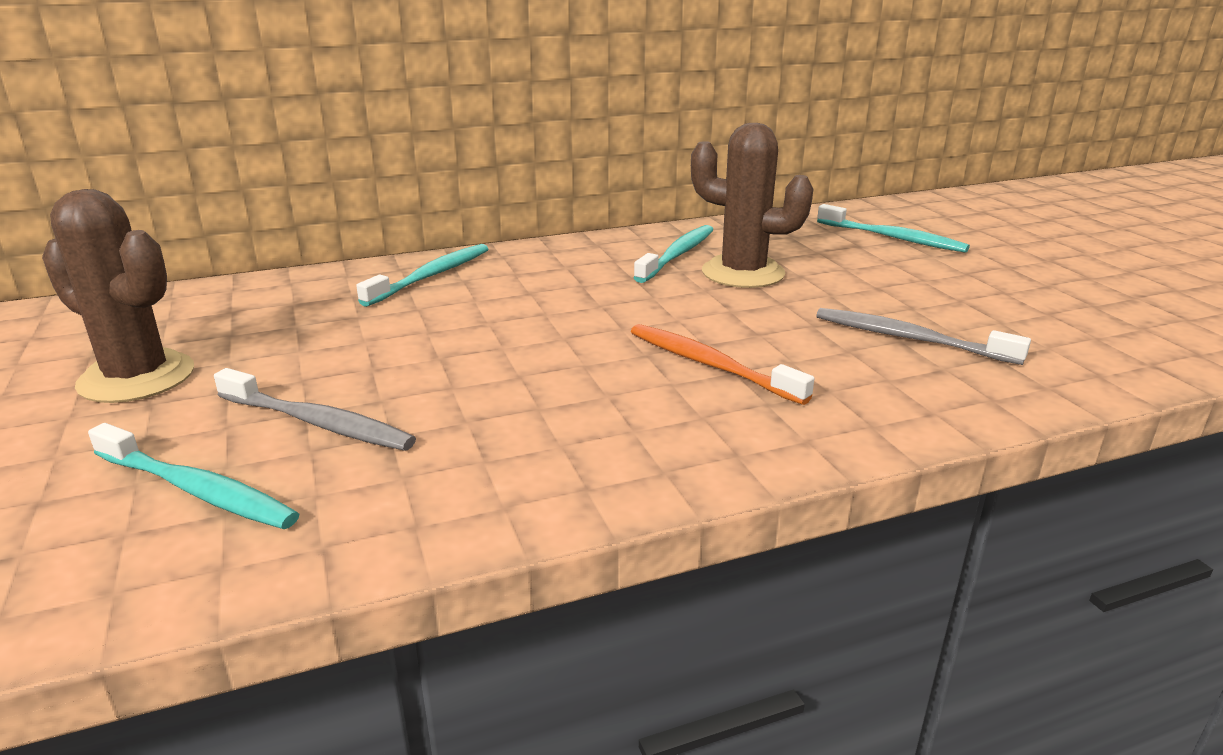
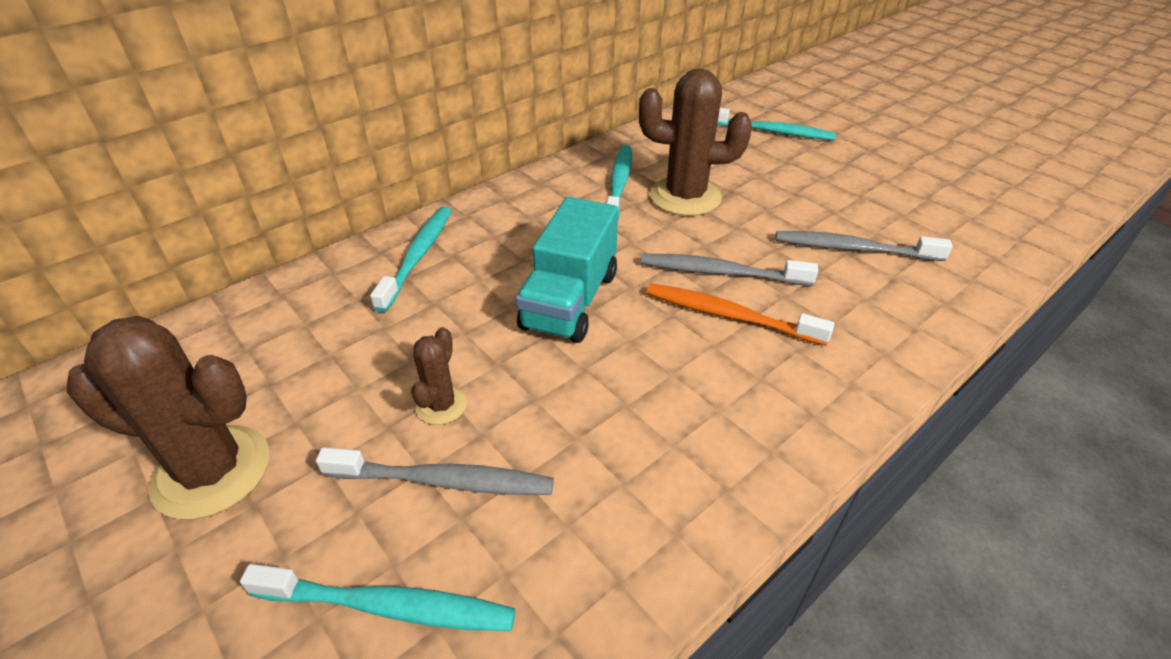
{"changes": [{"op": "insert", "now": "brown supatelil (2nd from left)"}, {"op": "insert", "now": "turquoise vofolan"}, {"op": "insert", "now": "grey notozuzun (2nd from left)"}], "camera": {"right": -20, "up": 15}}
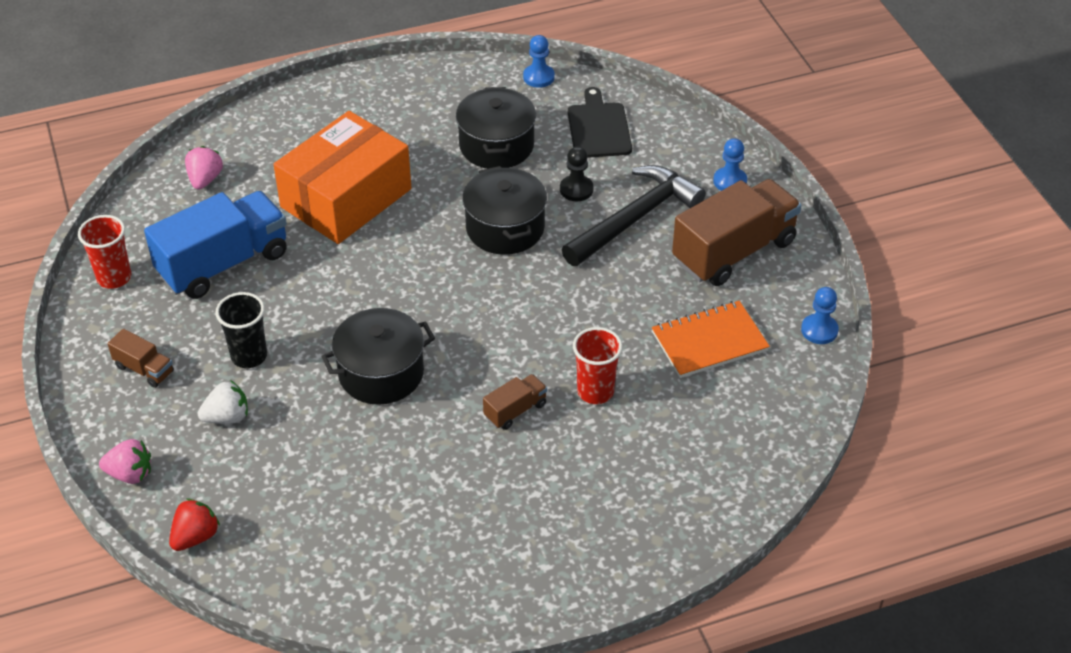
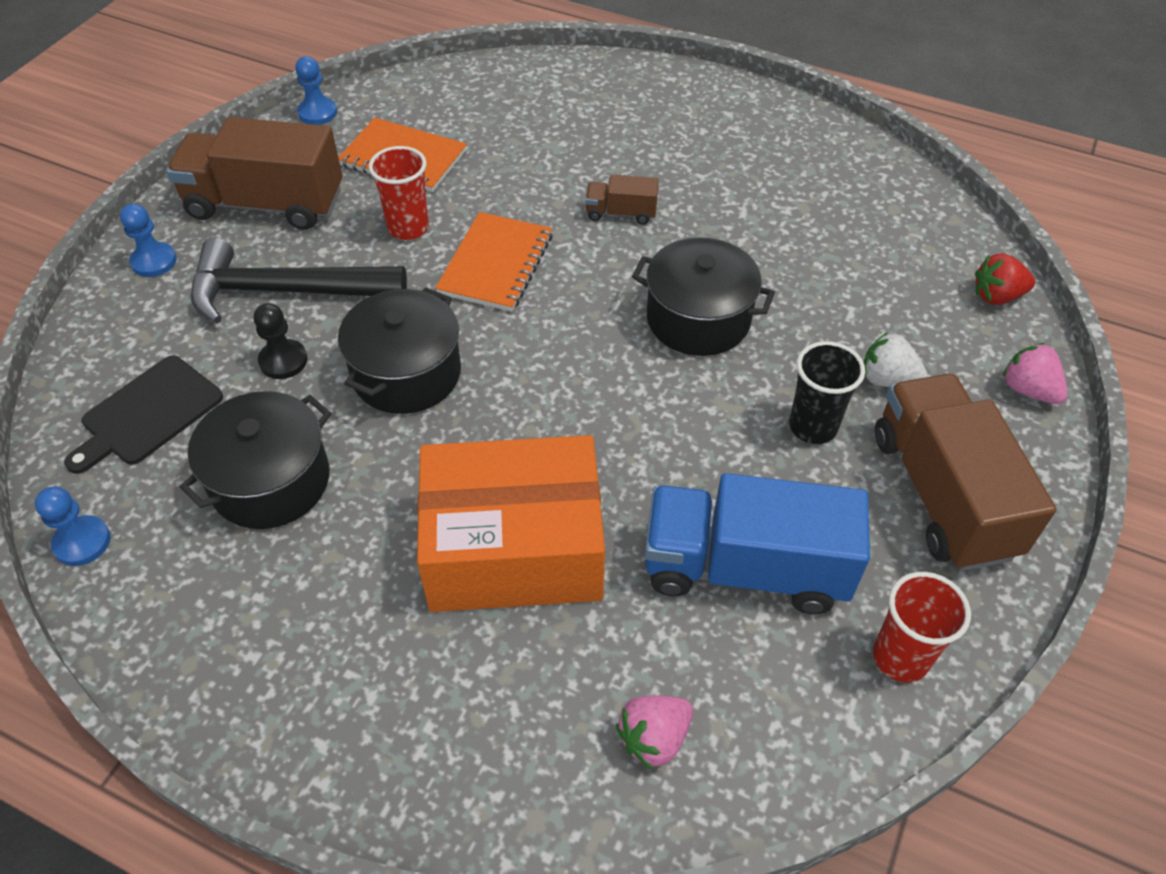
{"changes": [{"op": "resize", "was": "brown vofolan (1st from left in the first image)", "ratio": 2.19}, {"op": "move", "was": "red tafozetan (2nd from left in the first image)", "now": "red tafozetan (1st from left)"}, {"op": "insert", "now": "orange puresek (2nd from left)"}], "camera": {"right": -135, "up": 5}}
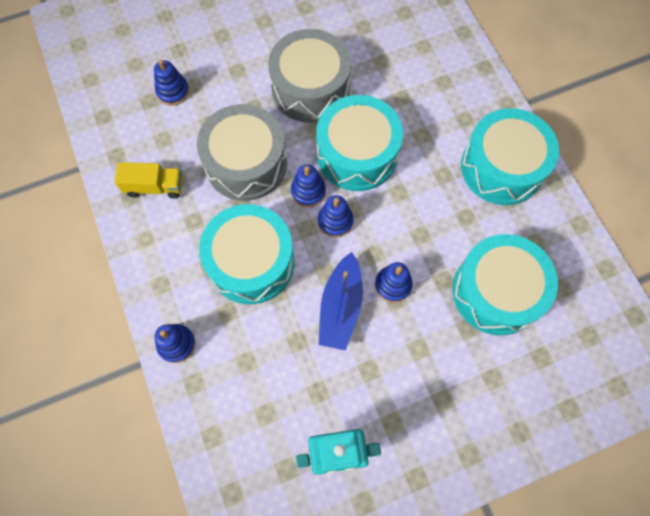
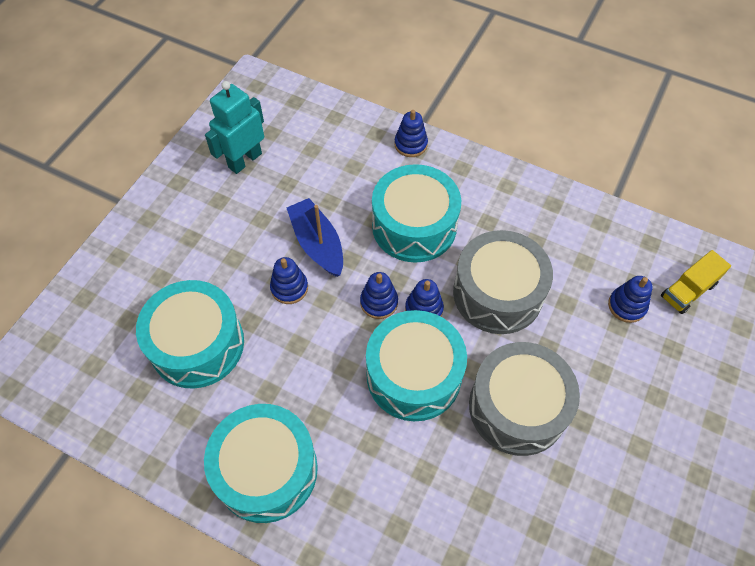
{"changes": [{"op": "move", "was": "yellow vofolan"}], "camera": {"right": 140, "up": -10}}
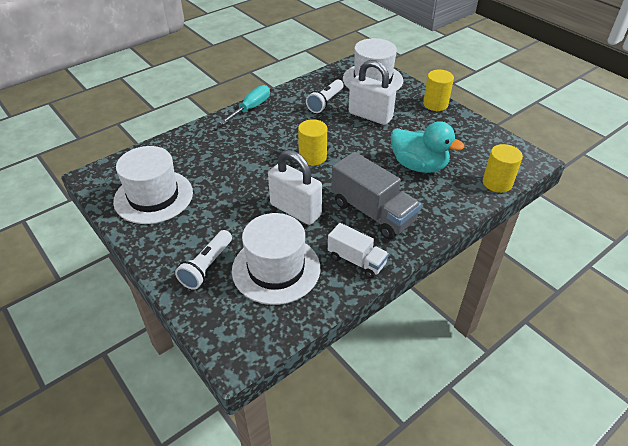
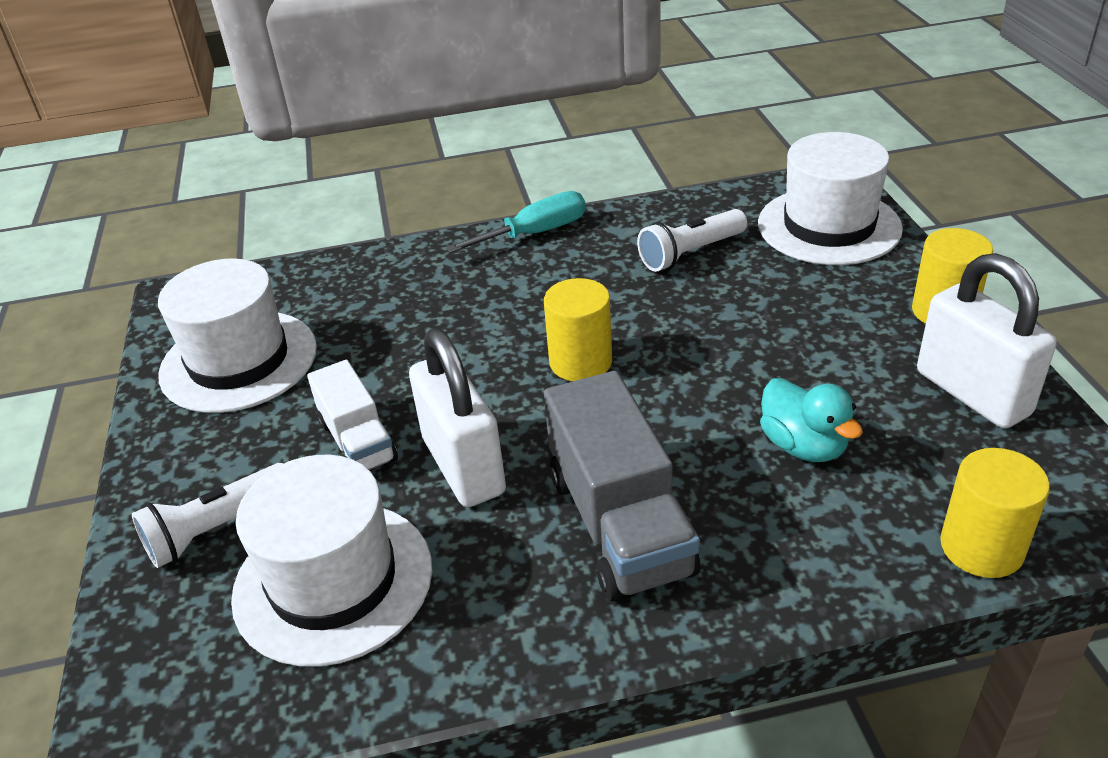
{"changes": [{"op": "move", "was": "white vofolan"}, {"op": "move", "was": "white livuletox (2nd from left)"}, {"op": "resize", "was": "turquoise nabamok", "ratio": 0.66}], "camera": {"right": 30, "up": -5}}
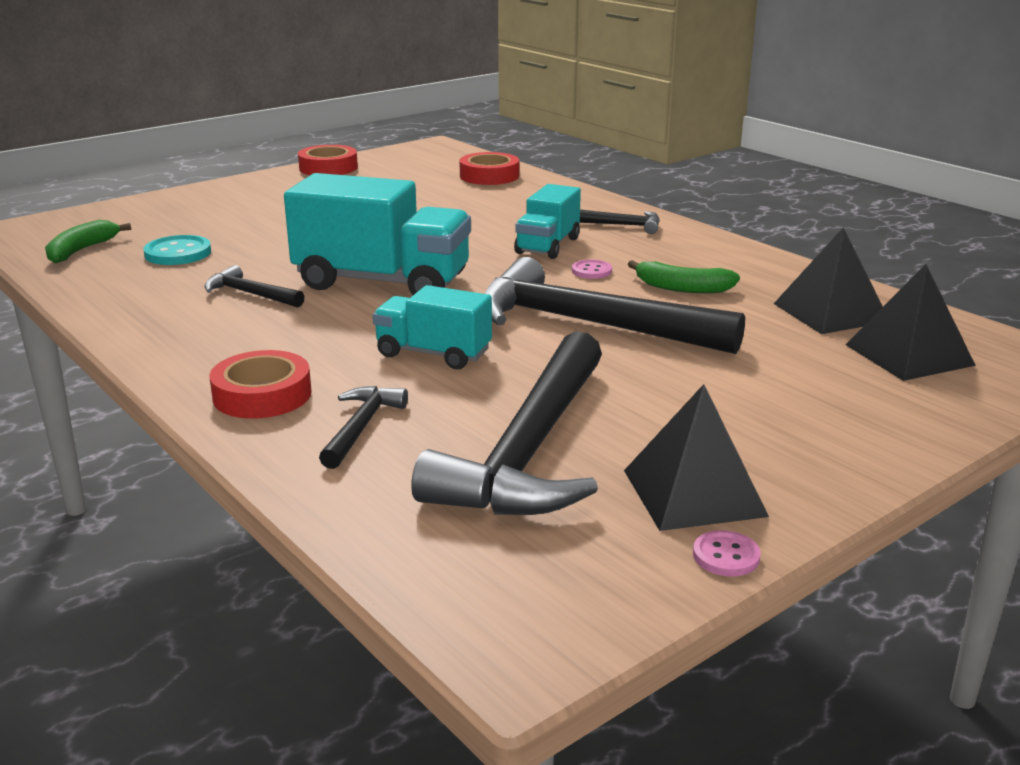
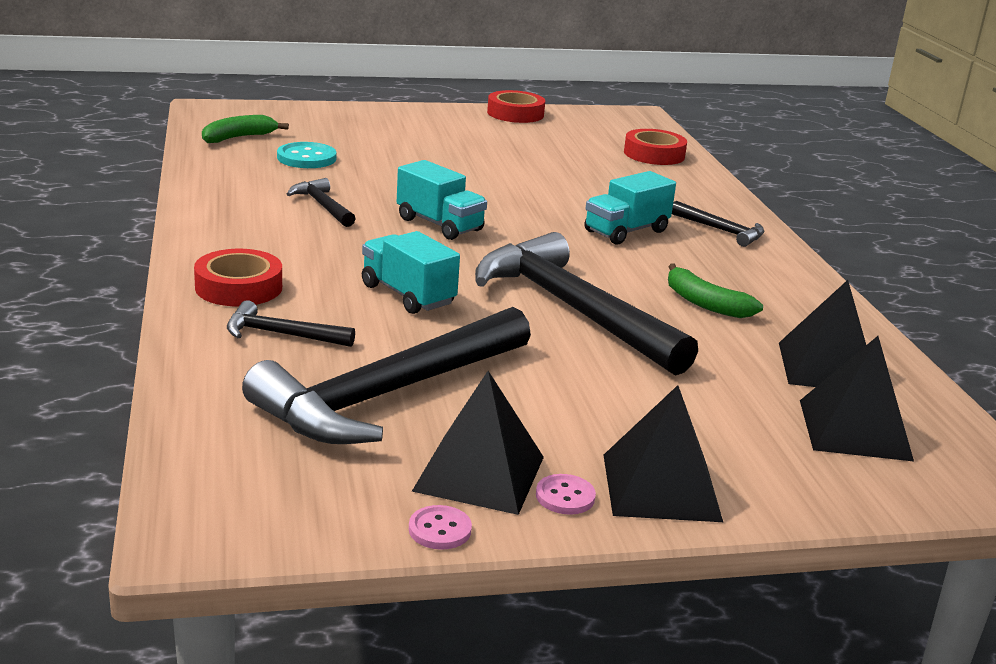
{"changes": [{"op": "resize", "was": "turquoise vofolan (1st from left in the first image)", "ratio": 0.57}, {"op": "rotate", "was": "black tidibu (2nd from left in the first image)", "clockwise": -120}, {"op": "move", "was": "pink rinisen (1st from left in the first image)", "now": "pink rinisen (2nd from left)"}, {"op": "insert", "now": "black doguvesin (2nd from left)"}], "camera": {"right": 25, "up": 0}}
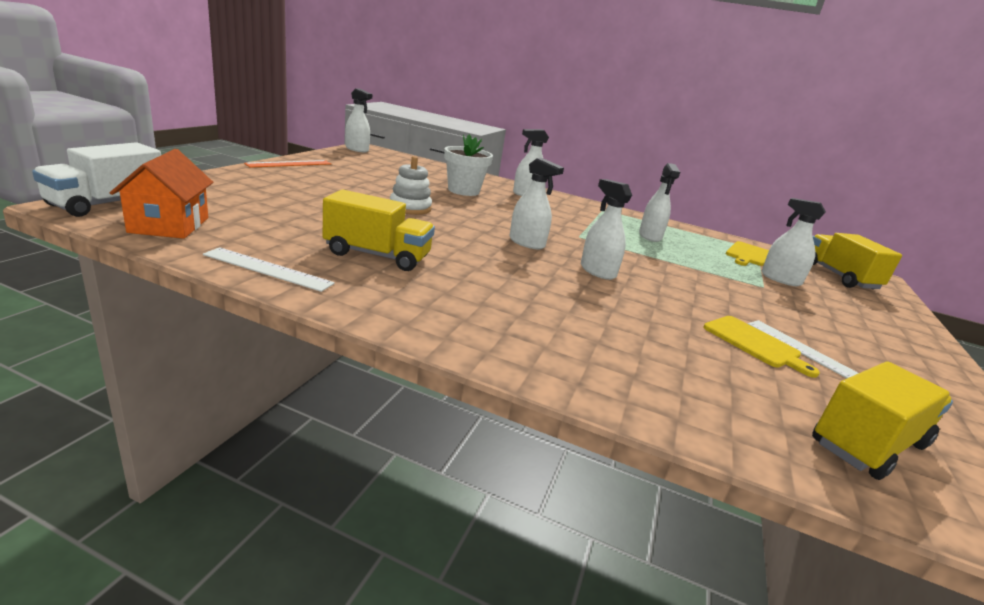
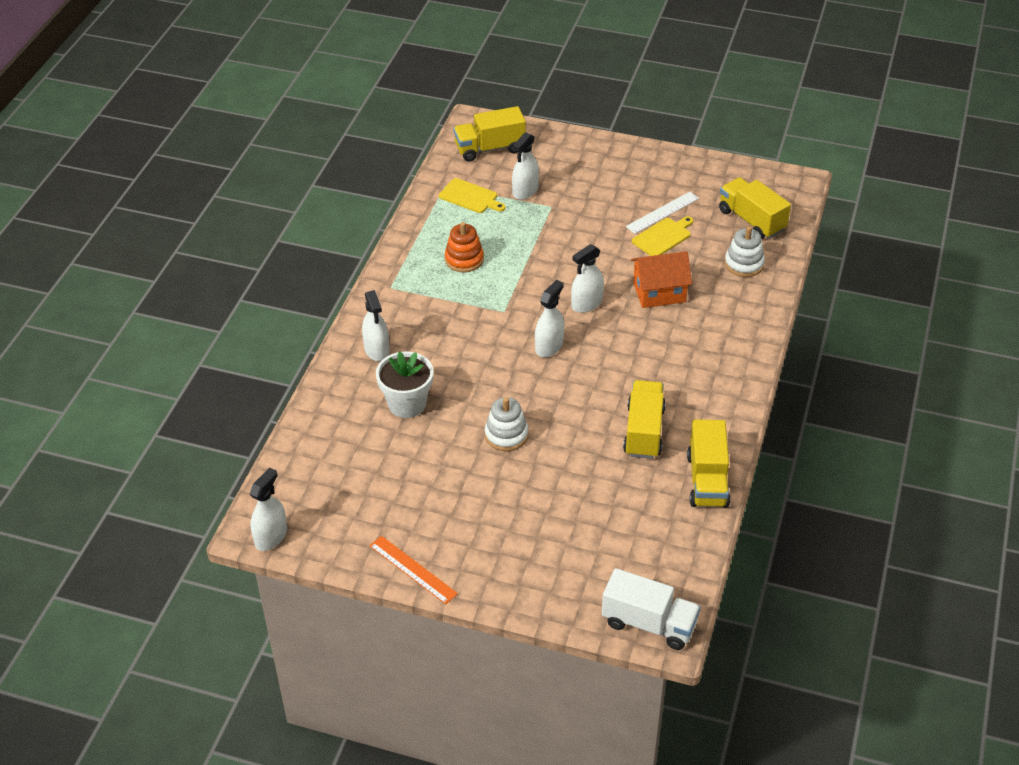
{"changes": [{"op": "move", "was": "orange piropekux"}, {"op": "replace", "was": "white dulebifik (1st from left)", "now": "yellow vofolan (3rd from left)"}, {"op": "replace", "was": "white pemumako (5th from left)", "now": "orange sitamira"}, {"op": "insert", "now": "white sitamira (2nd from left)"}], "camera": {"right": -90, "up": 20}}
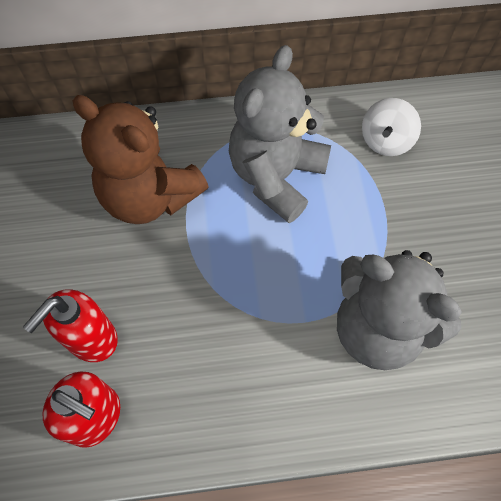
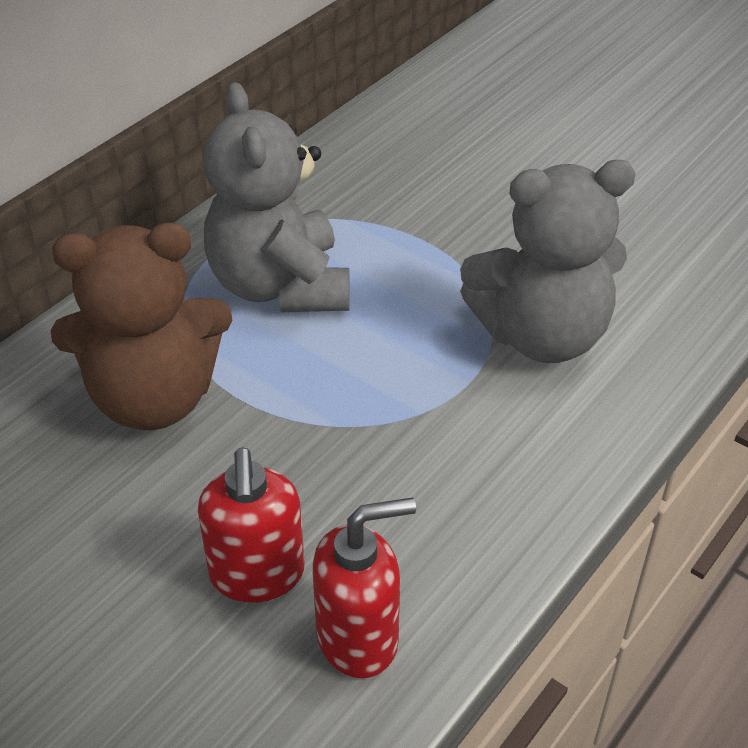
{"changes": [{"op": "delete", "was": "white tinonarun"}], "camera": {"right": -45, "up": -20}}
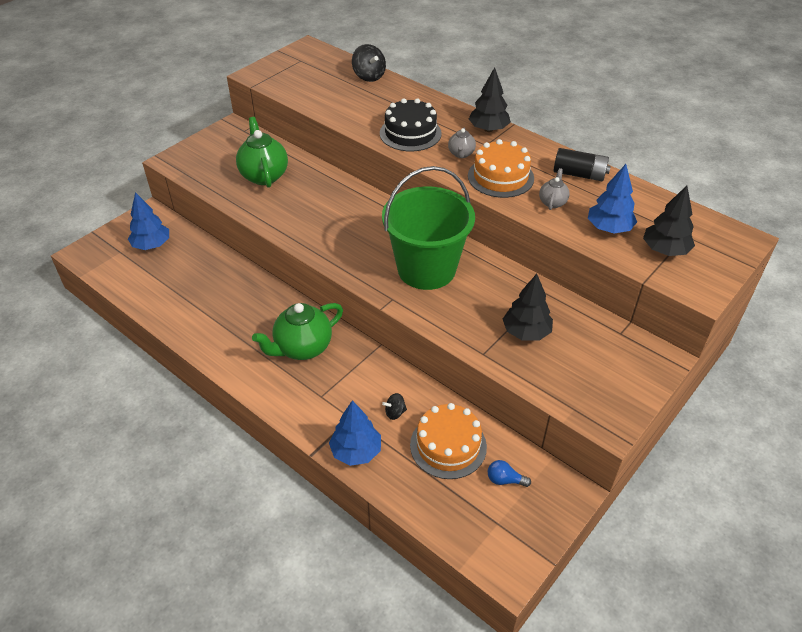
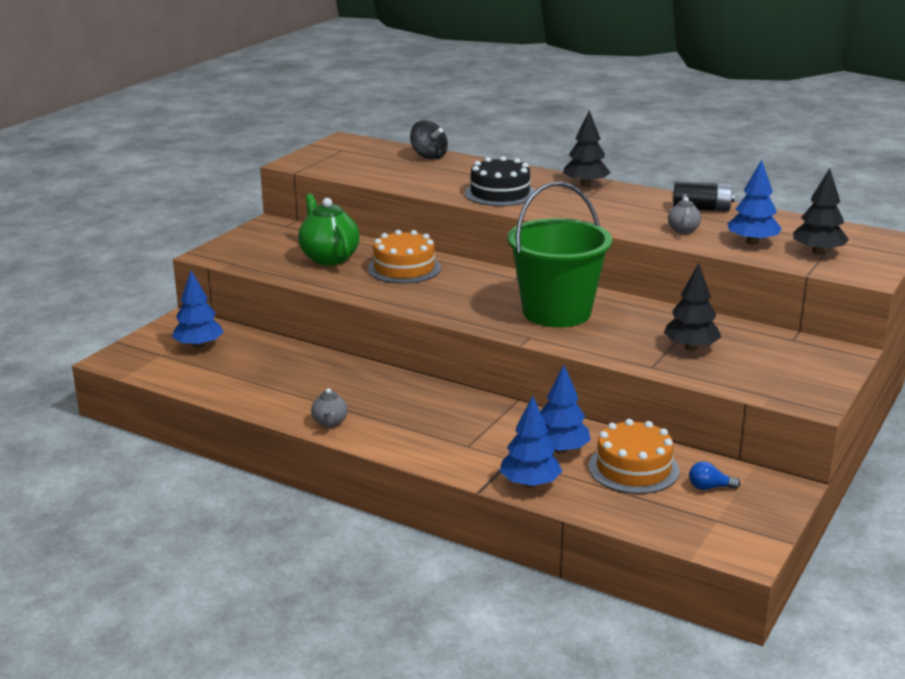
{"changes": [{"op": "delete", "was": "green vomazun (2nd from left)"}, {"op": "replace", "was": "black tinonarun (2nd from left)", "now": "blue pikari (3rd from left)"}, {"op": "move", "was": "grey vomazun (1st from left)"}, {"op": "move", "was": "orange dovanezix (2nd from left in the first image)", "now": "orange dovanezix (1st from left)"}], "camera": {"right": -10, "up": -20}}
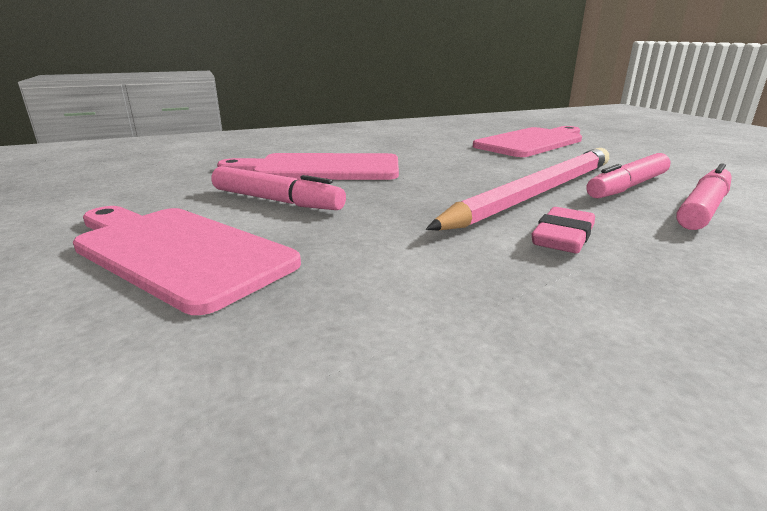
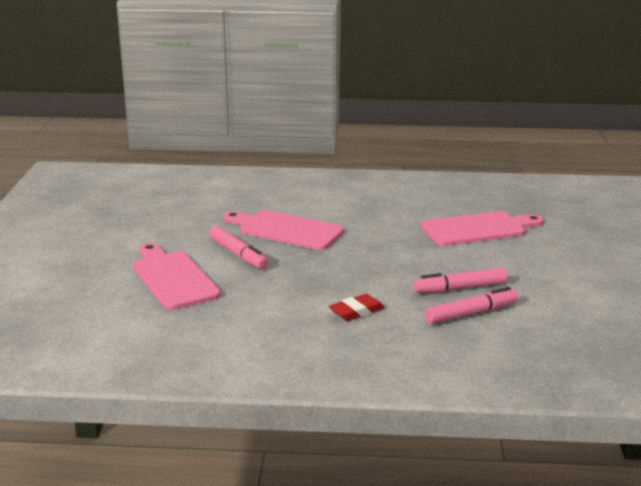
{"changes": [{"op": "delete", "was": "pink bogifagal"}, {"op": "recolor", "was": "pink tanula", "now": "red tanula"}], "camera": {"right": 25, "up": 0}}
